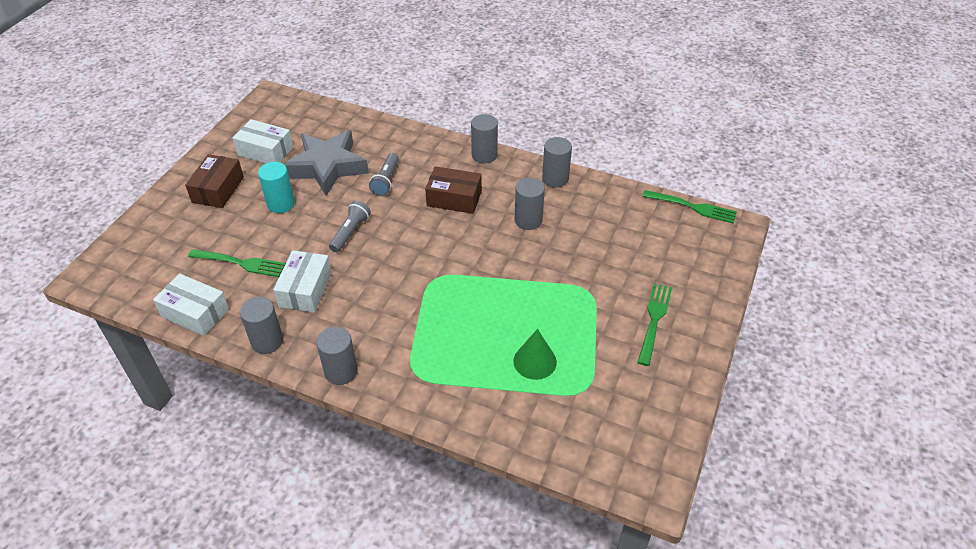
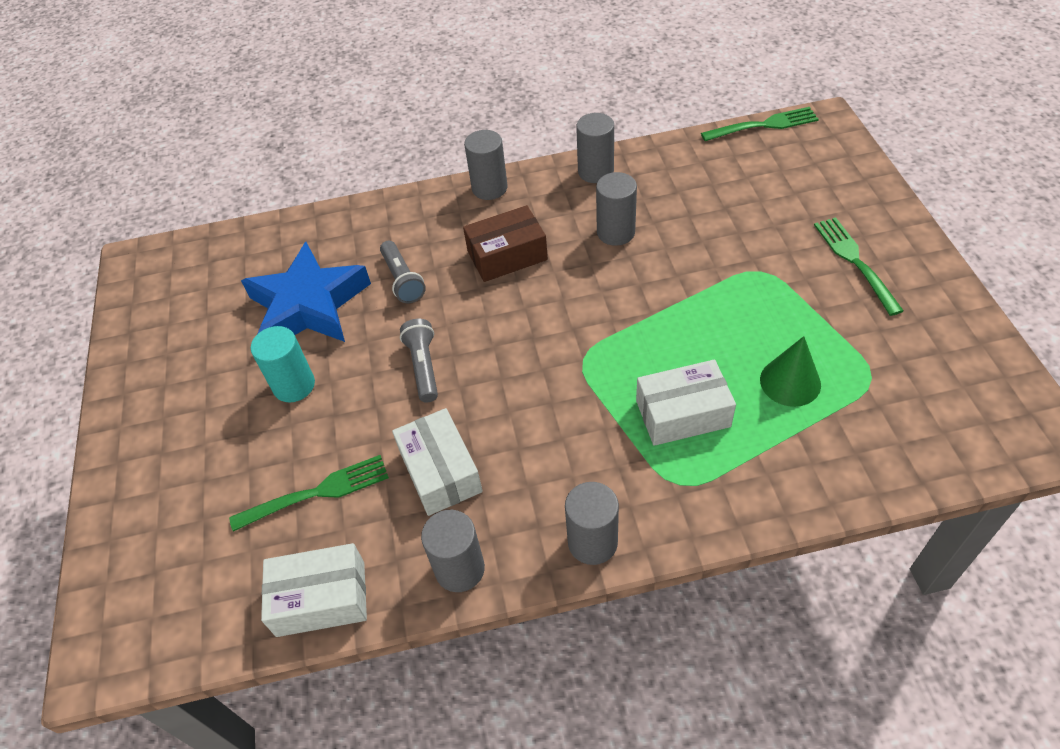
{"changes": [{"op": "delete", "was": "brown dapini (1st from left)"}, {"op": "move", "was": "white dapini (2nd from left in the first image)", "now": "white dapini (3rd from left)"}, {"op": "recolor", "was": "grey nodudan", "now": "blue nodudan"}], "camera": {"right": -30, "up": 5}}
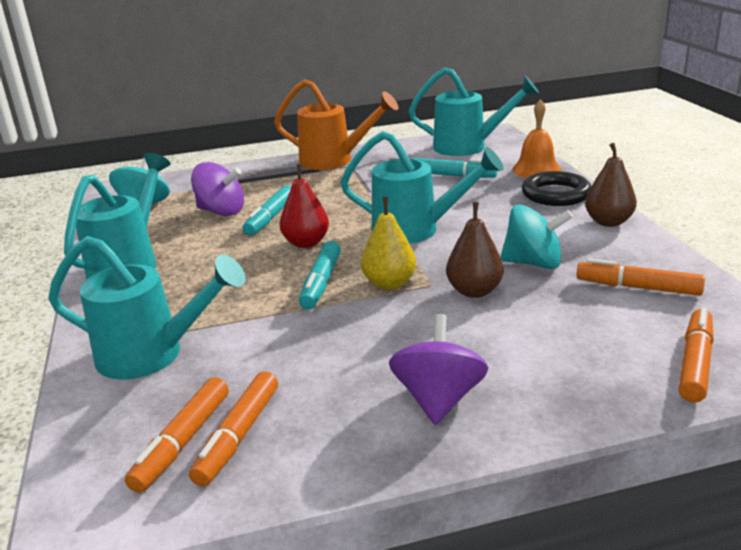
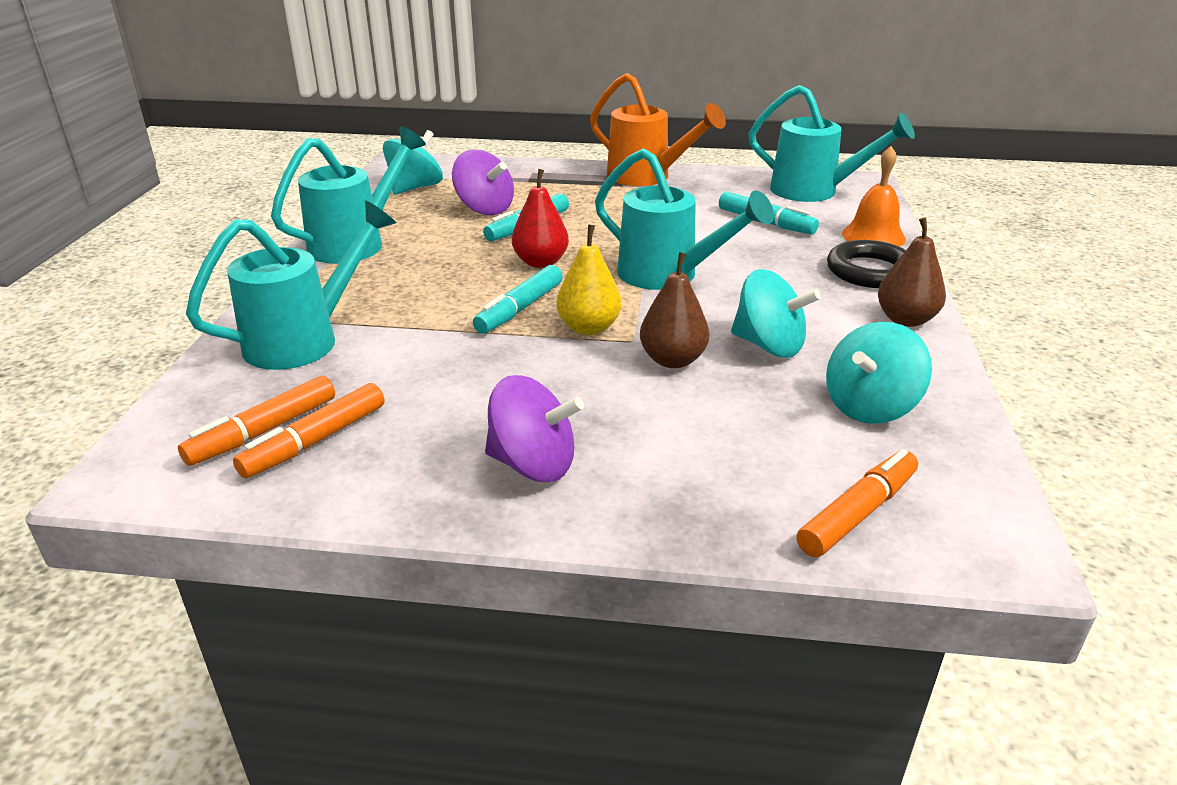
{"changes": [{"op": "rotate", "was": "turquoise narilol (2nd from left in the first image)", "clockwise": -75}, {"op": "rotate", "was": "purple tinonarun (2nd from left)", "clockwise": 75}, {"op": "replace", "was": "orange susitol (3rd from left)", "now": "turquoise tinonarun (3rd from left)"}], "camera": {"right": 20, "up": 5}}
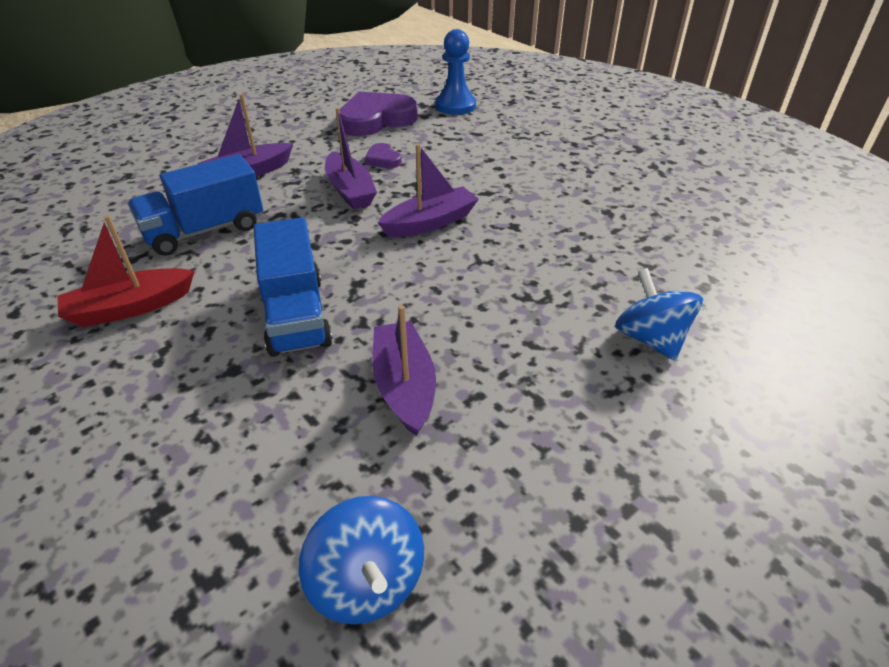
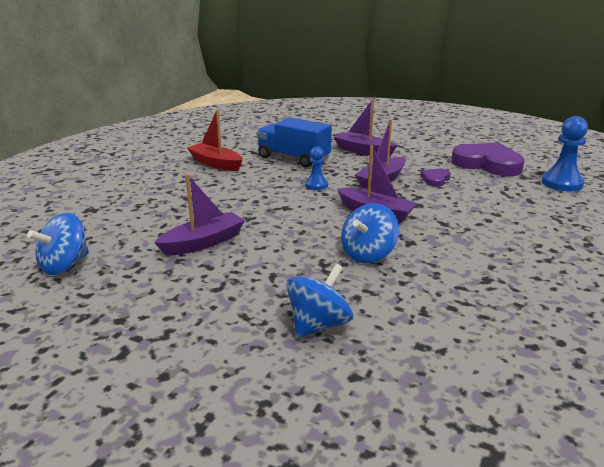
{"changes": [{"op": "delete", "was": "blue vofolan (2nd from left)"}, {"op": "insert", "now": "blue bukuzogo (1st from left)"}, {"op": "insert", "now": "blue tinonarun (3rd from left)"}], "camera": {"right": 65, "up": -15}}
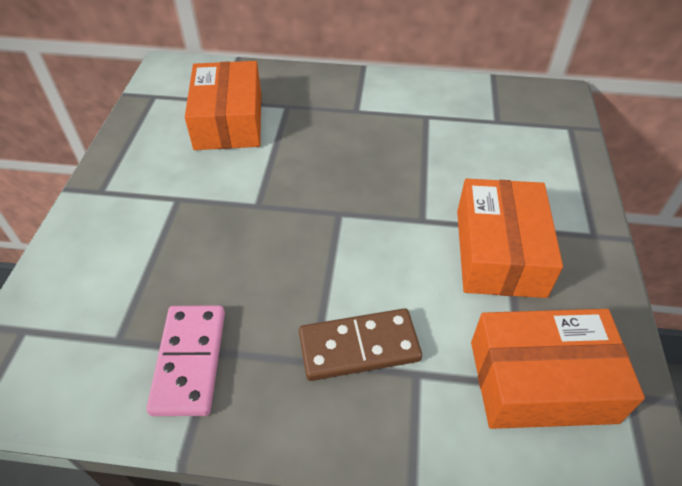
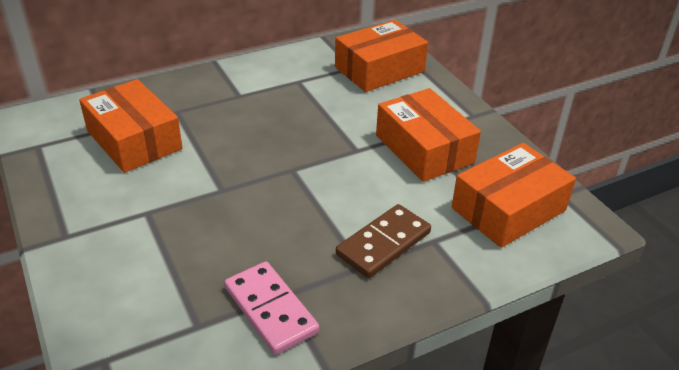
{"changes": [{"op": "insert", "now": "orange dapini (2nd from left)"}], "camera": {"right": -35, "up": -10}}
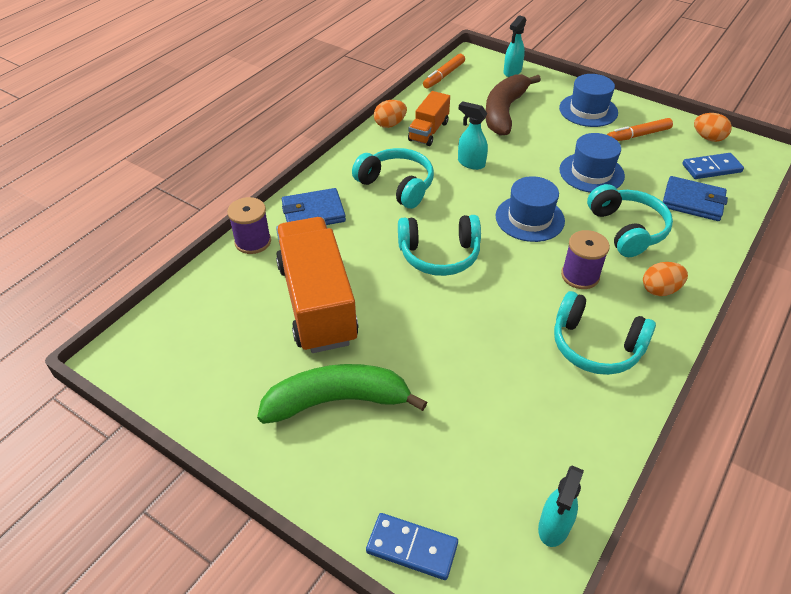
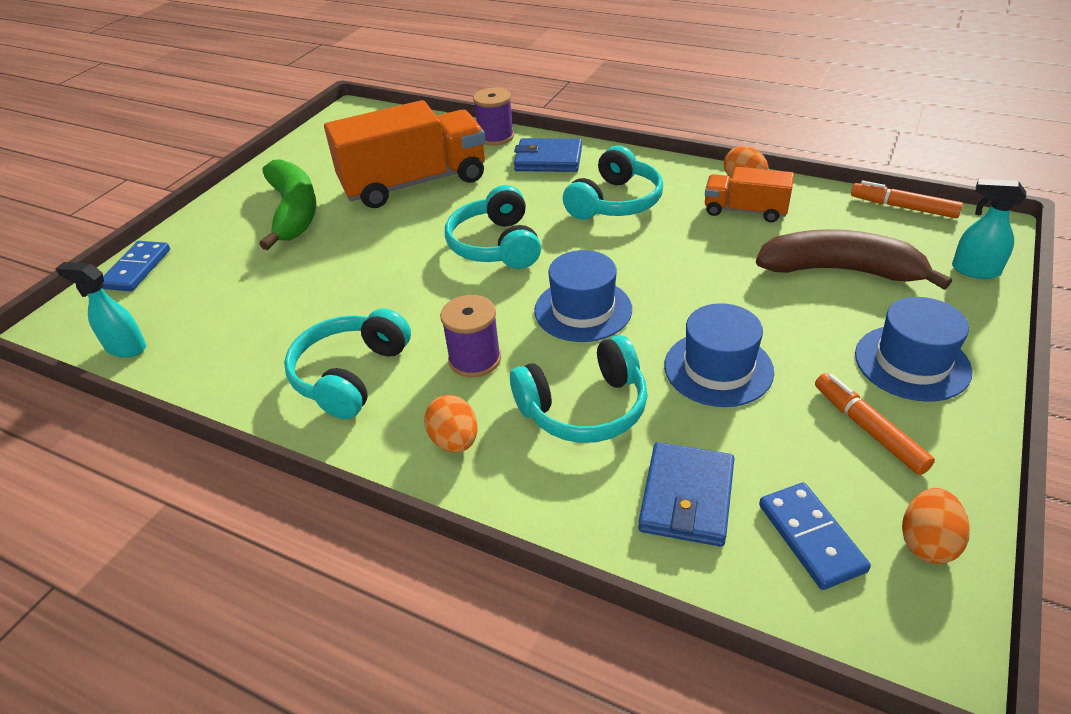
{"changes": [{"op": "rotate", "was": "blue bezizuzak (1st from left)", "clockwise": -60}, {"op": "delete", "was": "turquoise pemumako (1st from left)"}], "camera": {"right": 85, "up": -5}}
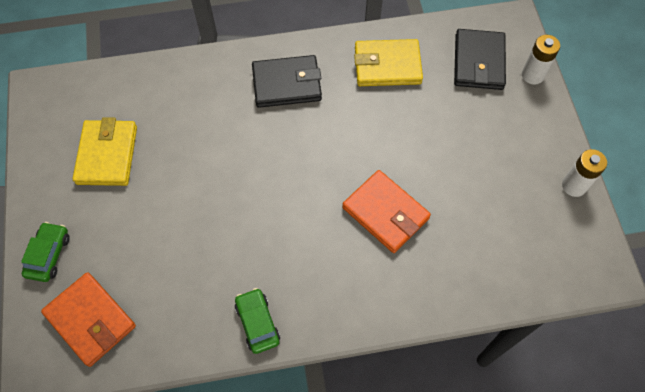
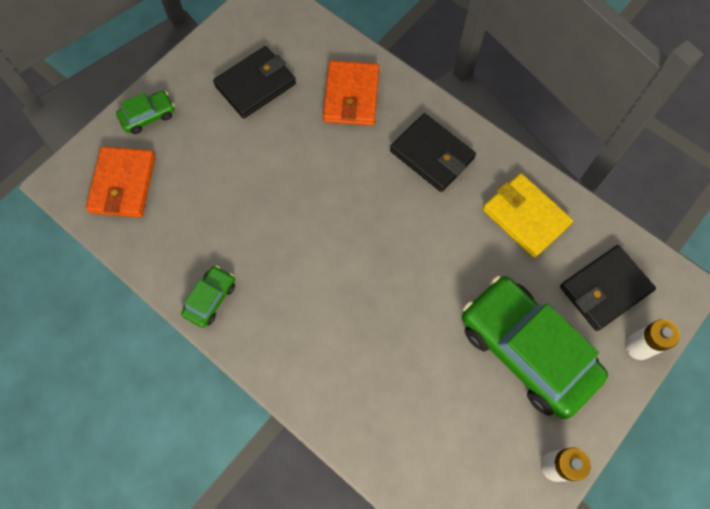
{"changes": [{"op": "recolor", "was": "yellow bezizuzak (1st from left)", "now": "black bezizuzak (1st from left)"}, {"op": "move", "was": "orange bezizuzak (2nd from left)"}, {"op": "insert", "now": "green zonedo (3rd from left)"}], "camera": {"right": 50, "up": 5}}
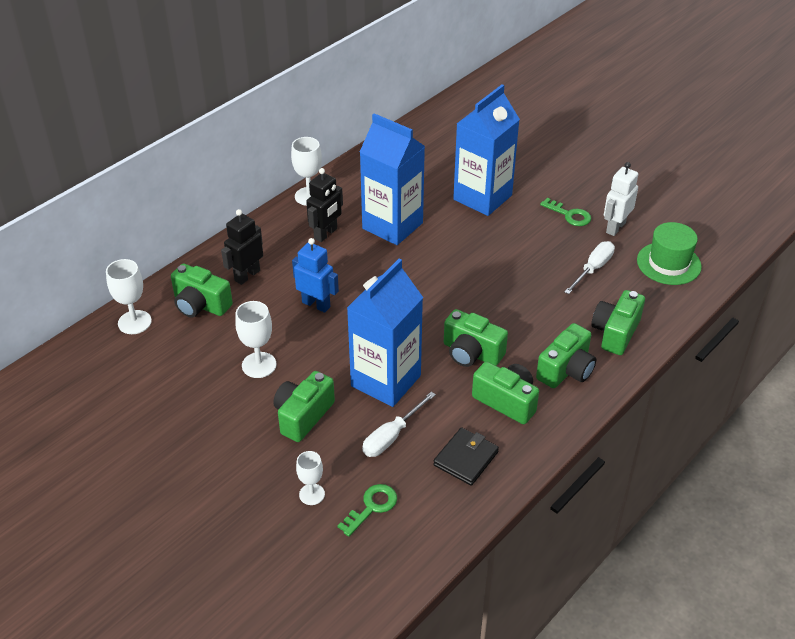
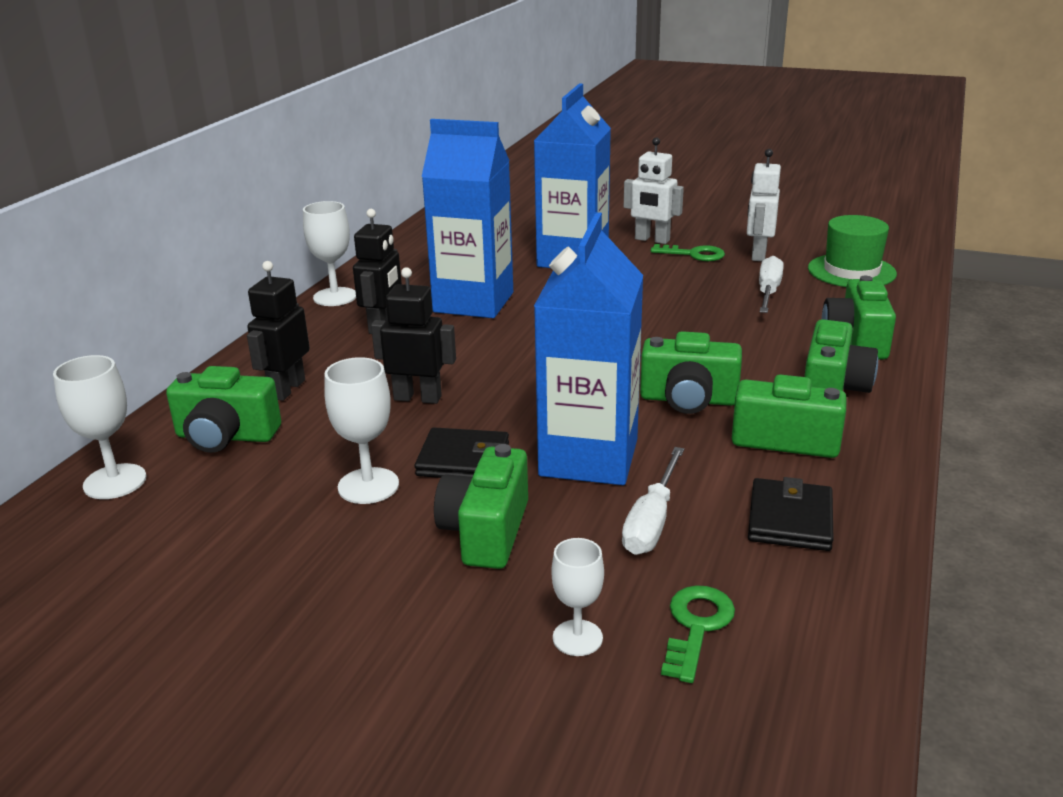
{"changes": [{"op": "recolor", "was": "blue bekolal", "now": "black bekolal (3rd from left)"}, {"op": "insert", "now": "black bezizuzak (1st from left)"}, {"op": "insert", "now": "white bekolal (1st from left)"}], "camera": {"right": -20, "up": -15}}
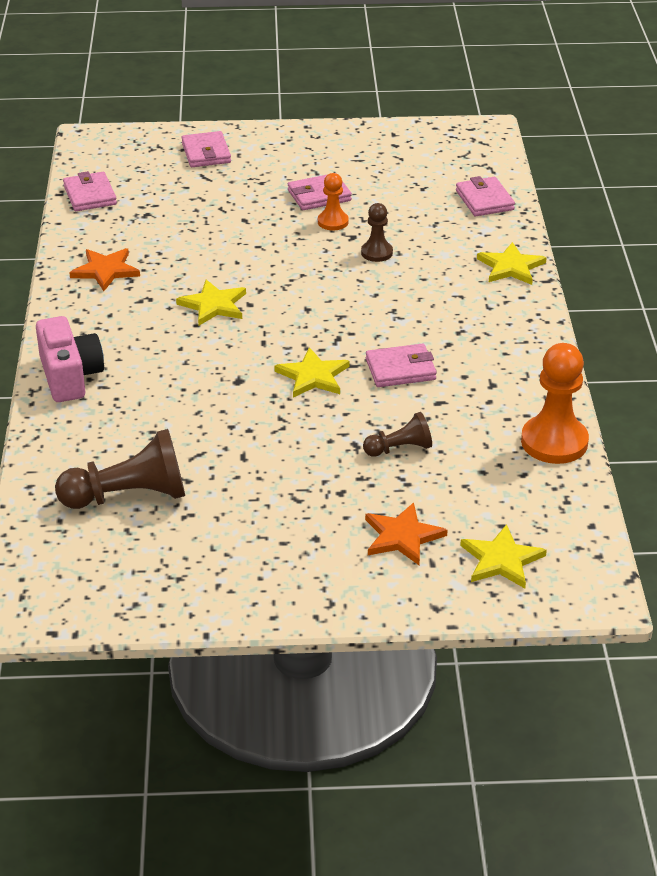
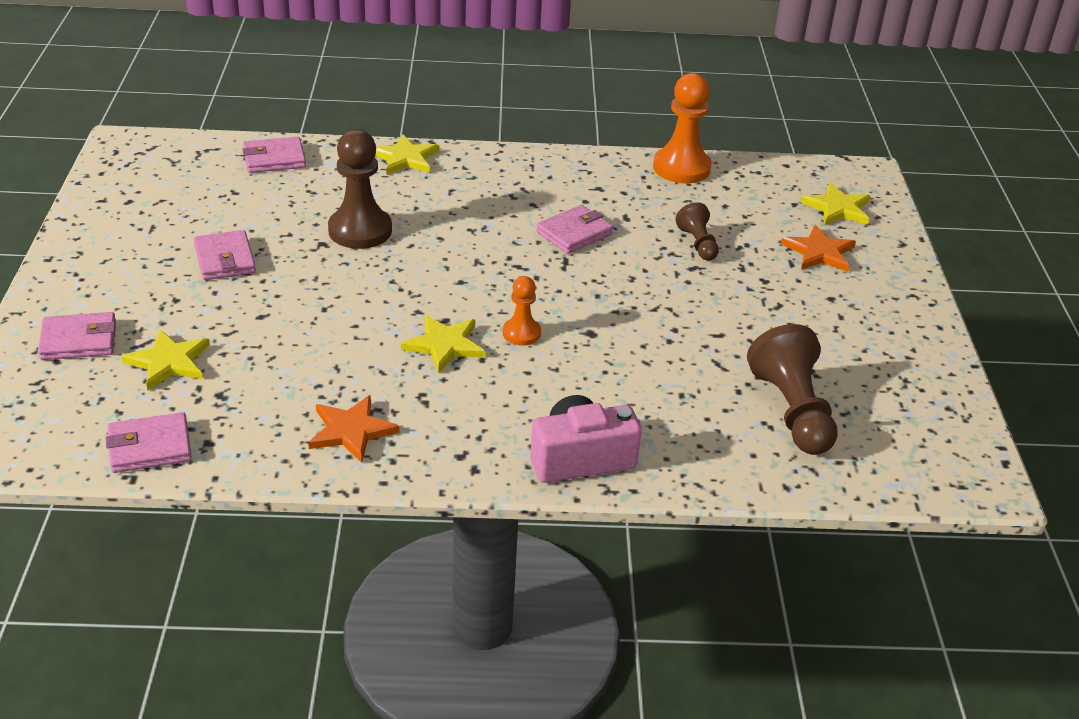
{"changes": [{"op": "move", "was": "yellow nodudan (2nd from left in the first image)", "now": "yellow nodudan (1st from left)"}, {"op": "move", "was": "orange bukuzogo (1st from left)"}, {"op": "resize", "was": "brown bukuzogo (2nd from left in the first image)", "ratio": 1.81}, {"op": "rotate", "was": "pink bezizuzak (4th from left in the first image)", "clockwise": 60}], "camera": {"right": -90, "up": 0}}
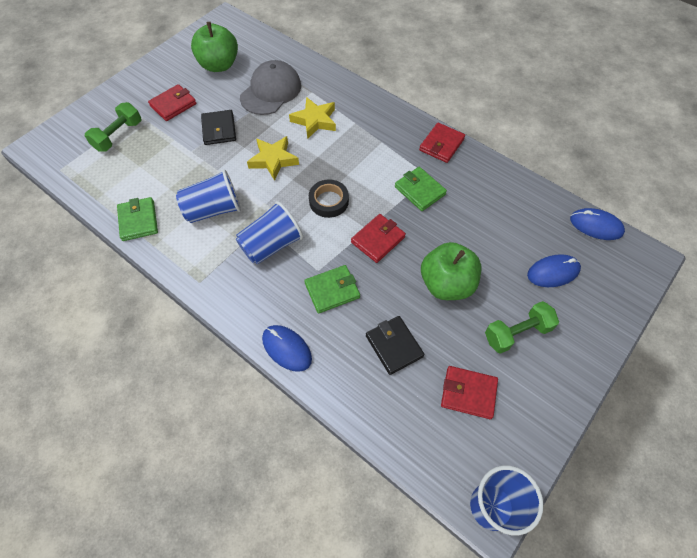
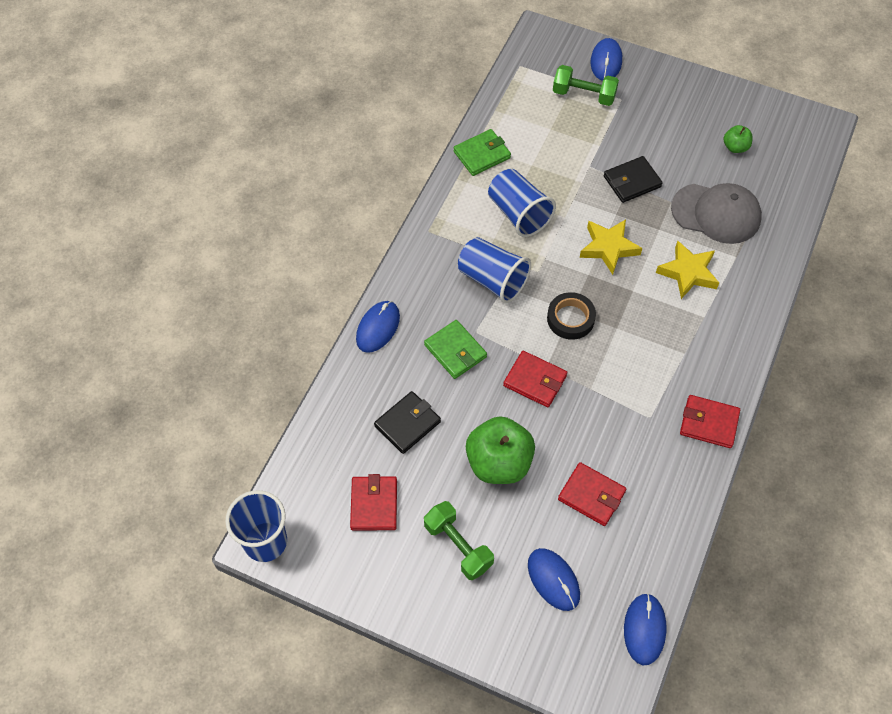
{"changes": [{"op": "move", "was": "red bezizuzak (1st from left in the first image)", "now": "red bezizuzak (3rd from left)"}, {"op": "resize", "was": "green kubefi (1st from left in the first image)", "ratio": 0.49}, {"op": "delete", "was": "green bezizuzak (3rd from left)"}, {"op": "insert", "now": "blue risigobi (3rd from left)"}], "camera": {"right": 75, "up": 0}}
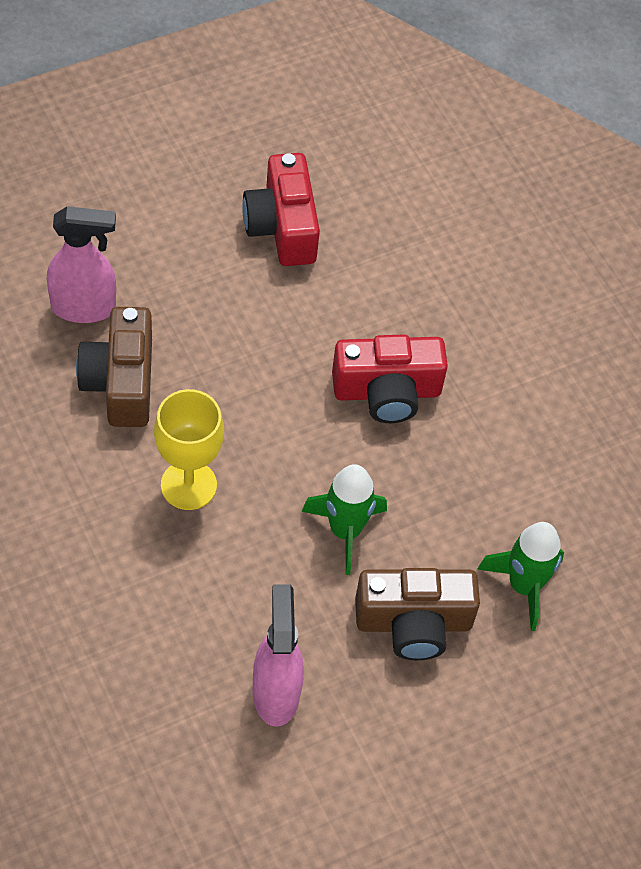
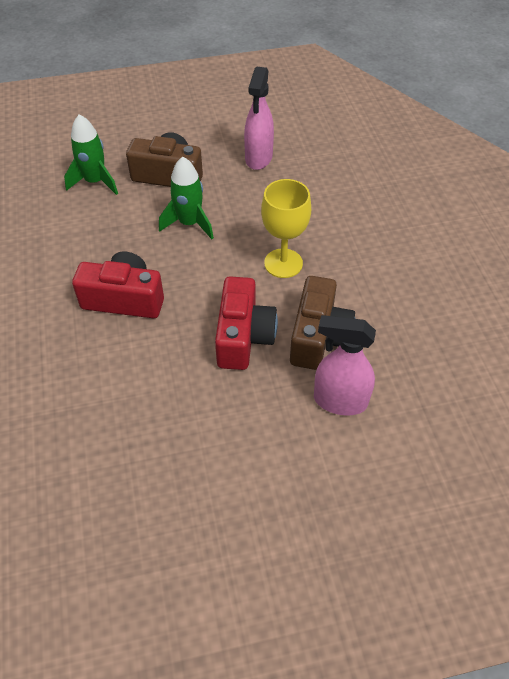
{"changes": [{"op": "move", "was": "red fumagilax (1st from left in the first image)", "now": "red fumagilax (2nd from left)"}], "camera": {"right": -160, "up": -5}}
